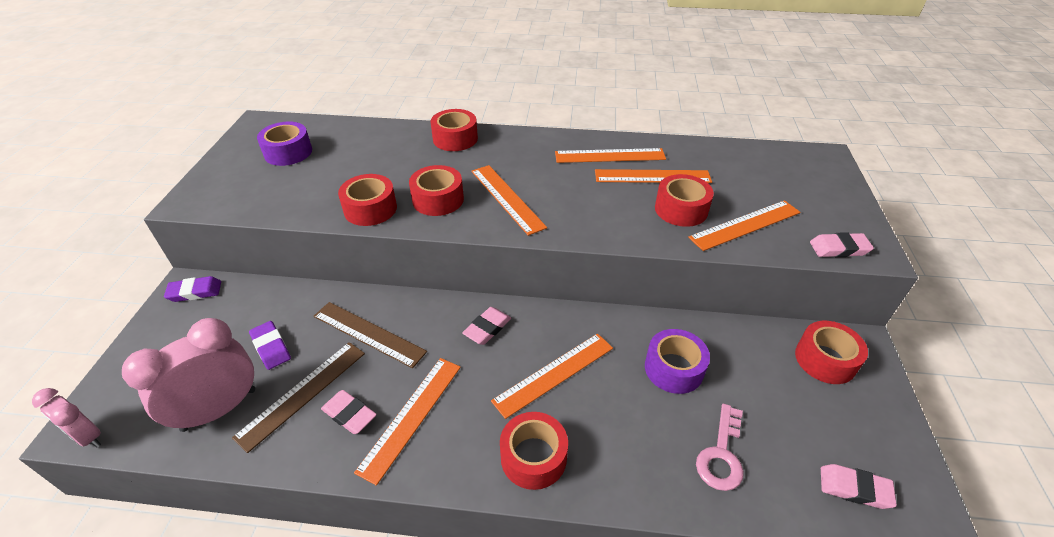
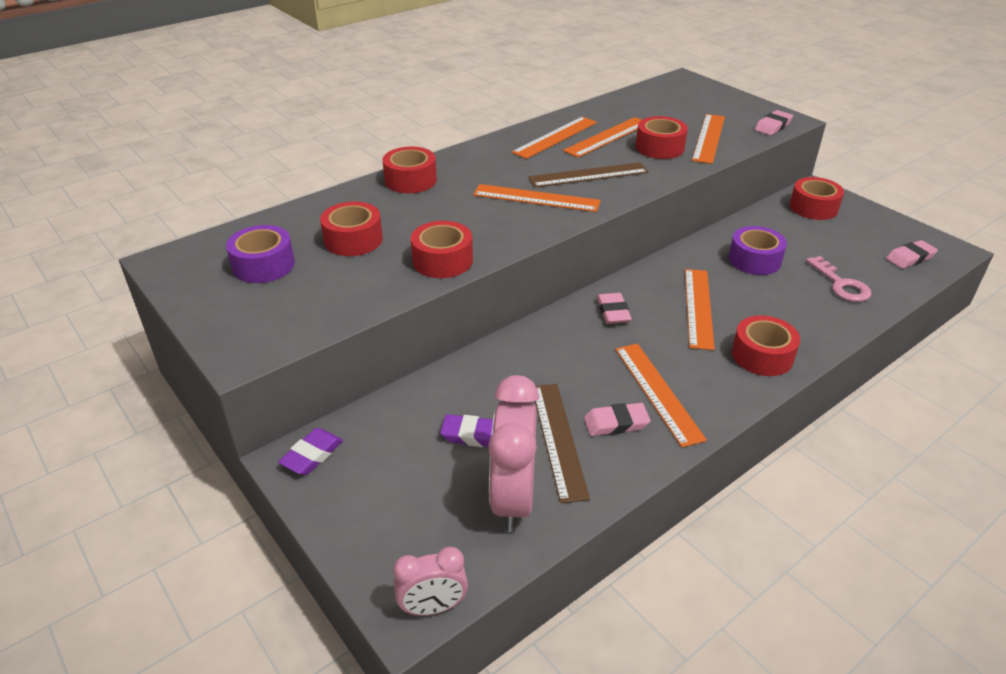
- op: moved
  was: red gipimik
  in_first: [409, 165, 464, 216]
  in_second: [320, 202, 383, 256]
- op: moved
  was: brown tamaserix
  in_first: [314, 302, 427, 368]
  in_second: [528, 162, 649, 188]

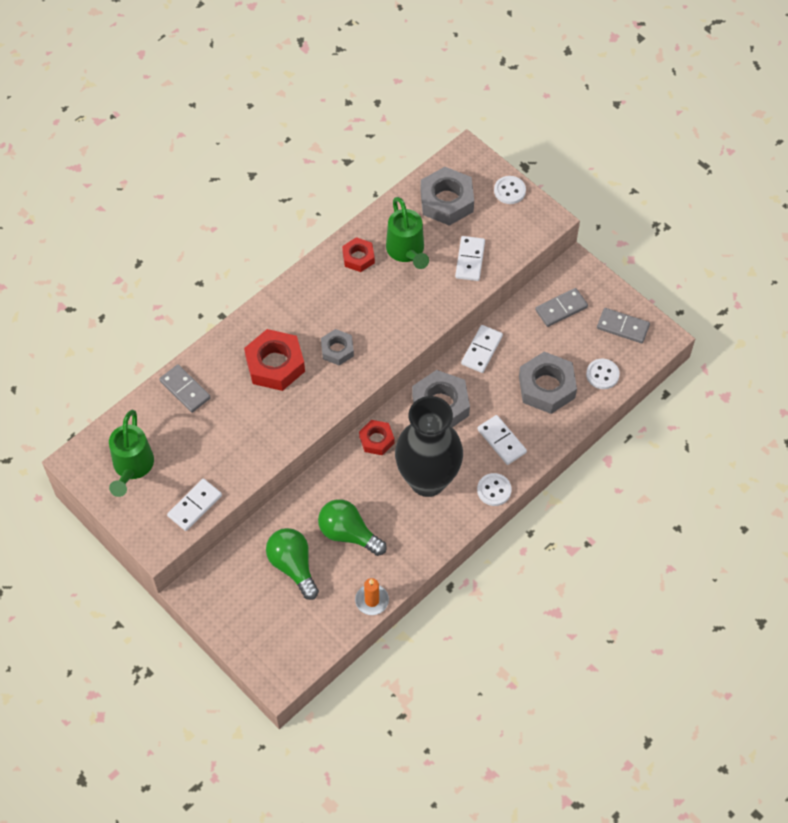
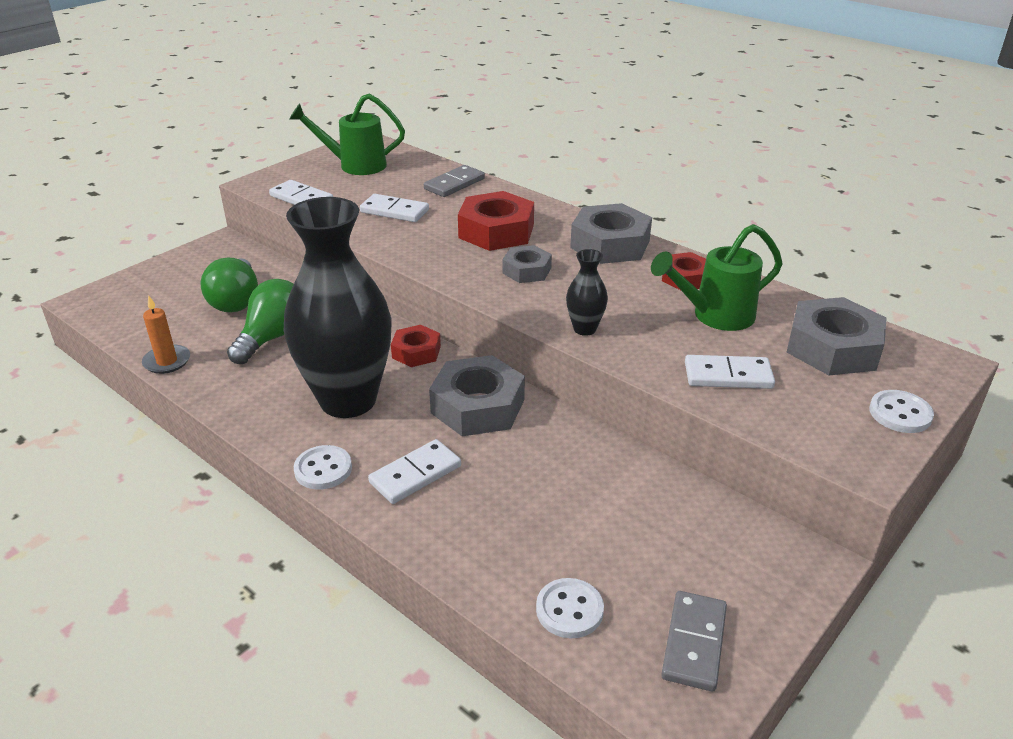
- op: turned
  was: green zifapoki
  in_first: [266, 528, 319, 600]
  in_second: [201, 258, 258, 312]
  clockwise: 120
- op: moved
  was: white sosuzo
  in_first: [461, 325, 503, 373]
  in_second: [360, 194, 429, 222]
- op: added
  now: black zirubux
  in_second: [566, 249, 608, 336]
- op: moved
  was: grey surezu
  in_first: [519, 352, 577, 414]
  in_second: [570, 203, 652, 264]
- op: removed
  was: grey sosuzo
  in_first: [535, 288, 588, 327]

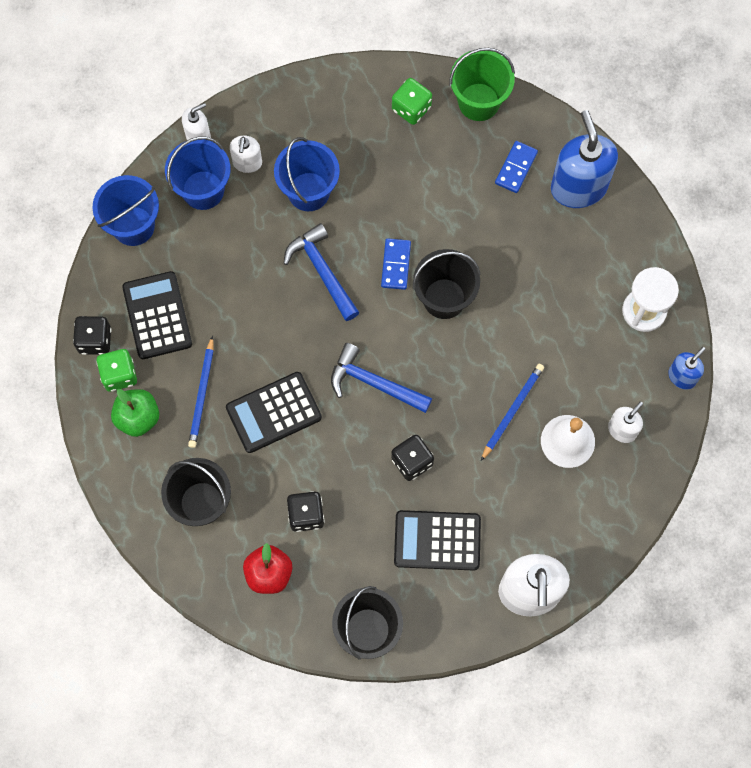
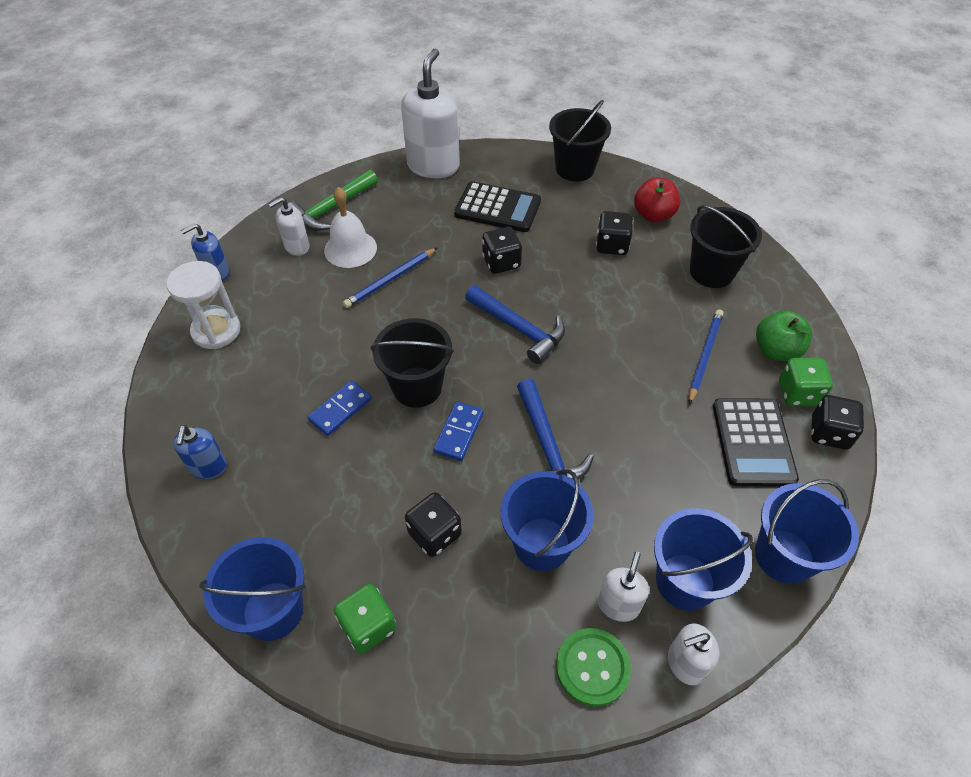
- op: resized
  was: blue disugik
  in_first: [551, 110, 618, 208]
  in_second: [173, 425, 227, 479]
  ratio: 0.51
- op: recoloured
  was: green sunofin
  now: blue sunofin
  in_first: [449, 48, 515, 121]
  in_second: [200, 537, 305, 641]
- op: added
  now: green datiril
  in_second: [288, 169, 378, 231]
- op: moved
  was: blue sosuzo
  in_first: [495, 141, 538, 193]
  in_second: [307, 380, 372, 436]
- op: added
  now: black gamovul
  in_second: [405, 492, 462, 557]
- op: added
  now: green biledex
  in_second: [556, 628, 631, 707]
- op: removed
  was: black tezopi
  in_first: [226, 372, 322, 453]

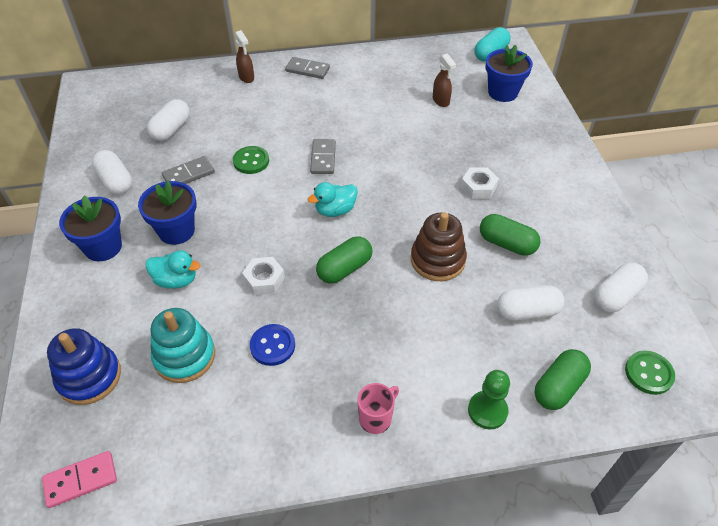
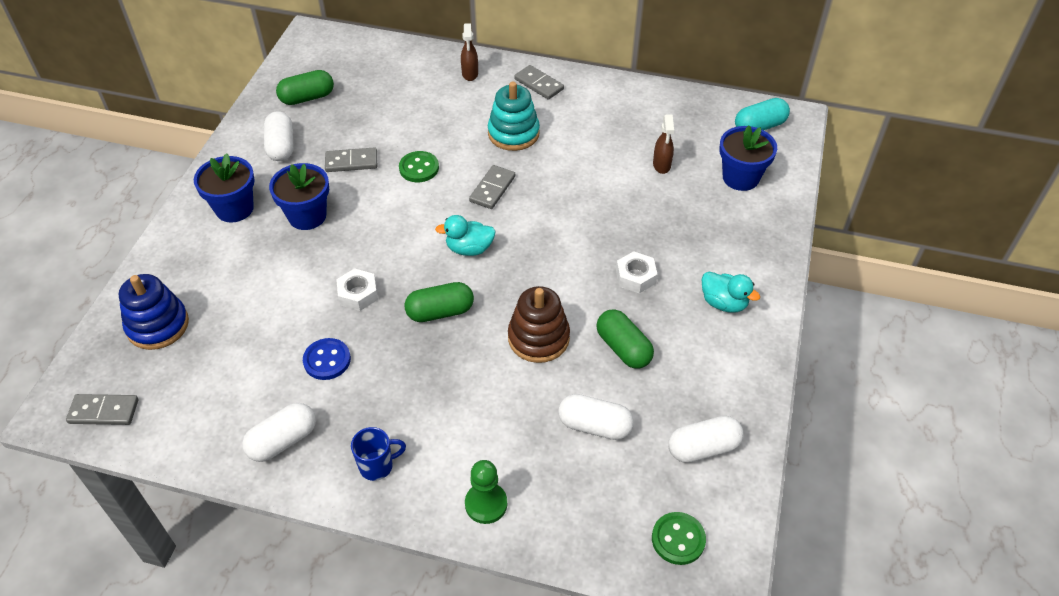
- op: recoloured
  was: pink sosuzo
  now: grey sosuzo
  in_first: [42, 451, 117, 508]
  in_second: [66, 394, 138, 425]
- op: moved
  was: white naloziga
  in_first: [147, 99, 190, 141]
  in_second: [242, 403, 316, 462]
- op: moved
  was: green naloziga
  in_first: [535, 349, 591, 410]
  in_second: [276, 70, 334, 105]
- op: recoloured
  was: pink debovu
  now: blue debovu
  in_first: [357, 383, 399, 434]
  in_second: [351, 427, 406, 481]
- op: moved
  was: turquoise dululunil
  in_first: [150, 308, 215, 383]
  in_second: [488, 82, 540, 151]
- op: moved
  was: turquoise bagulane
  in_first: [146, 250, 200, 289]
  in_second: [701, 272, 760, 313]

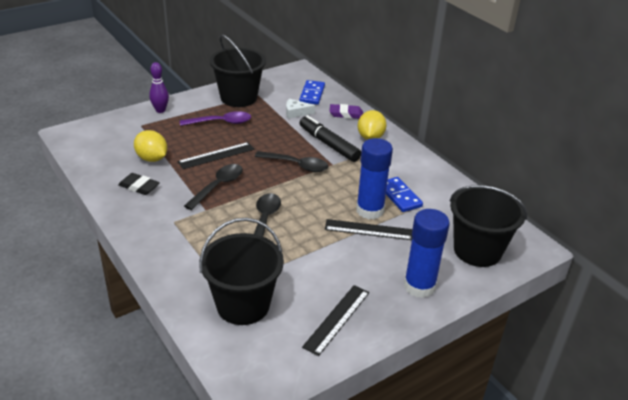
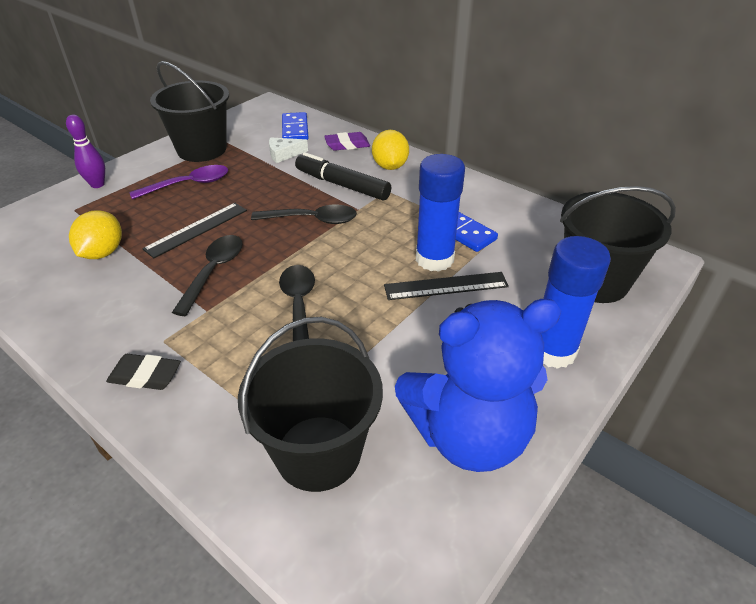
- op: turned
  was: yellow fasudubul
  in_first: [134, 130, 167, 162]
  in_second: [69, 210, 122, 259]
  clockwise: 75
- op: moved
  was: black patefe
  in_first: [118, 173, 160, 195]
  in_second: [106, 354, 181, 390]
- op: replaced
  was: black tamaserix
  now: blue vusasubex
  in_first: [302, 285, 369, 356]
  in_second: [395, 299, 561, 472]

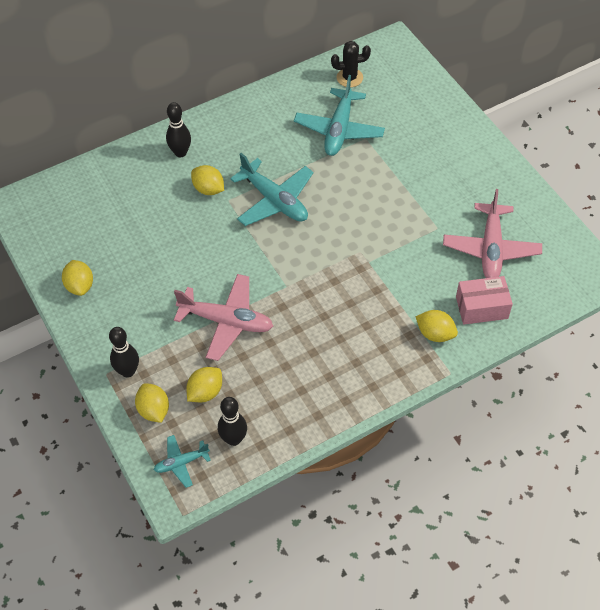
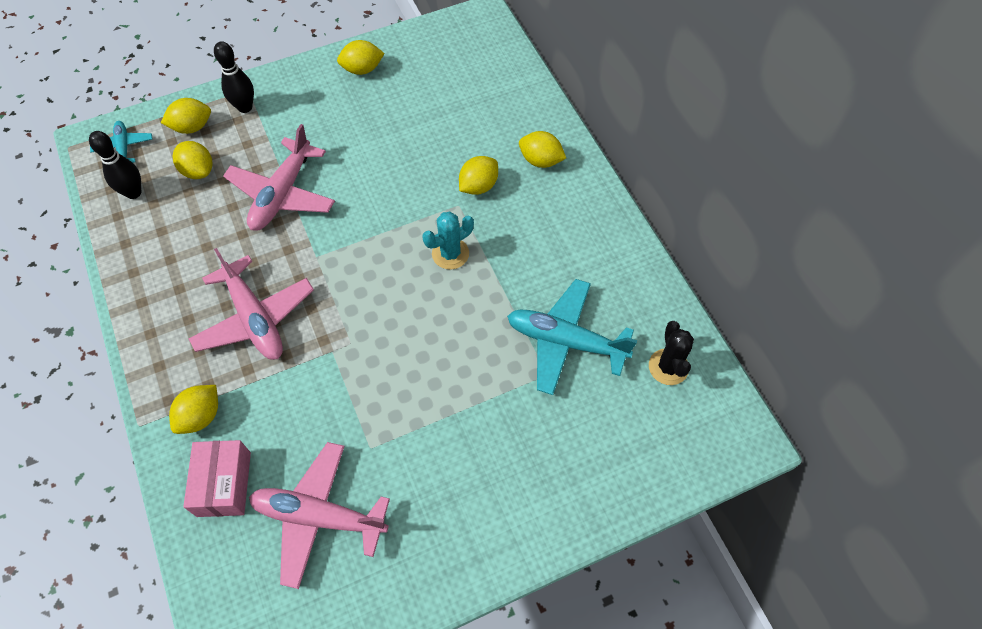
- op: added
  now: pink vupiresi
  in_second: [189, 248, 314, 360]
- op: replaced
  was: turquoise vupiresi
  now: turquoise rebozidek
  in_first: [230, 153, 314, 226]
  in_second: [422, 212, 474, 270]
- op: replaced
  was: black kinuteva
  now: yellow fasudubul
  in_first: [166, 102, 191, 157]
  in_second: [519, 131, 566, 168]

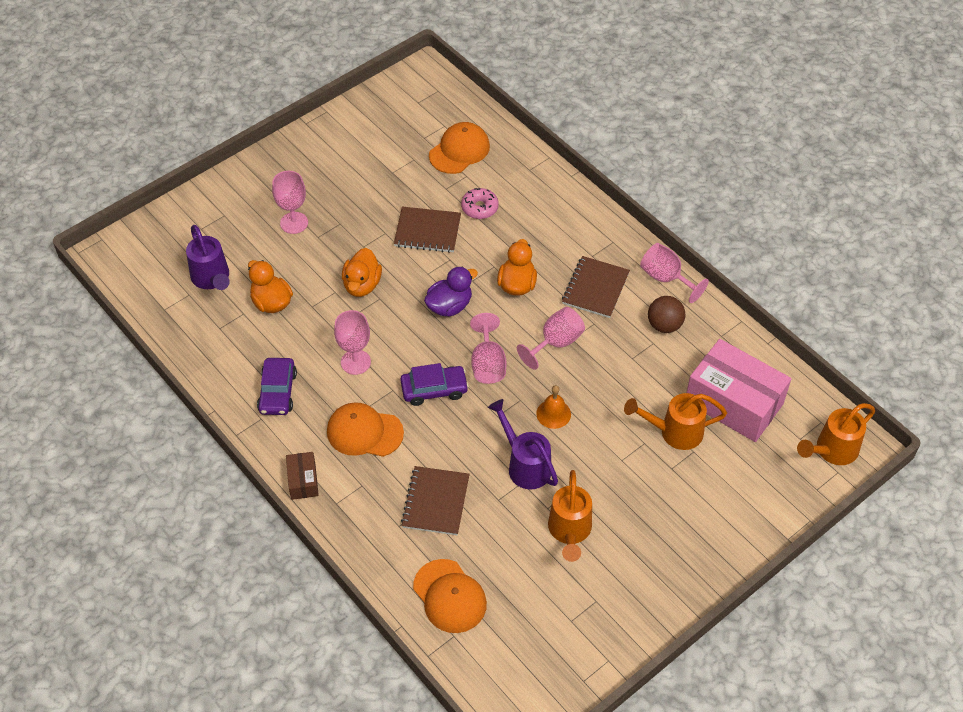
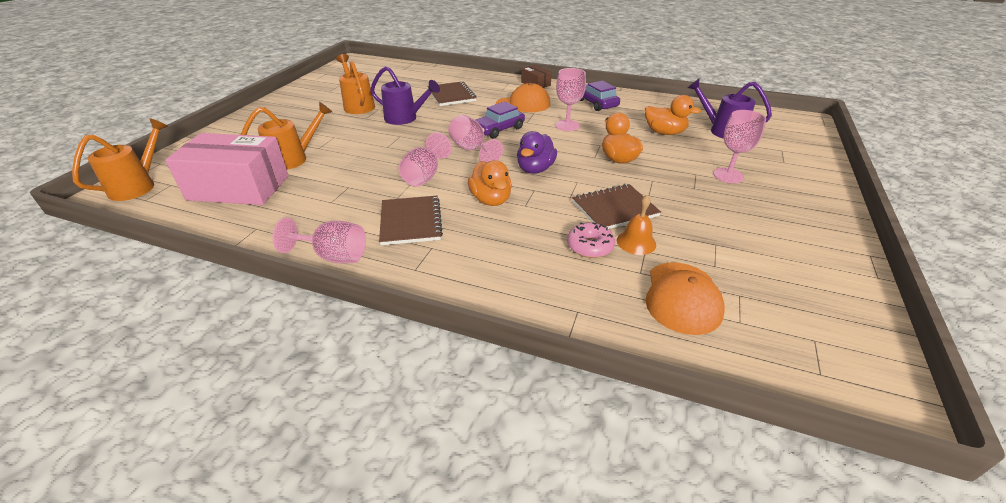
- op: moved
  was: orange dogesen
  in_first: [536, 385, 571, 429]
  in_second: [617, 195, 656, 255]
- op: removed
  was: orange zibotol
  in_first: [413, 559, 487, 633]
- op: removed
  was: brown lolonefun
  in_first: [648, 296, 685, 333]

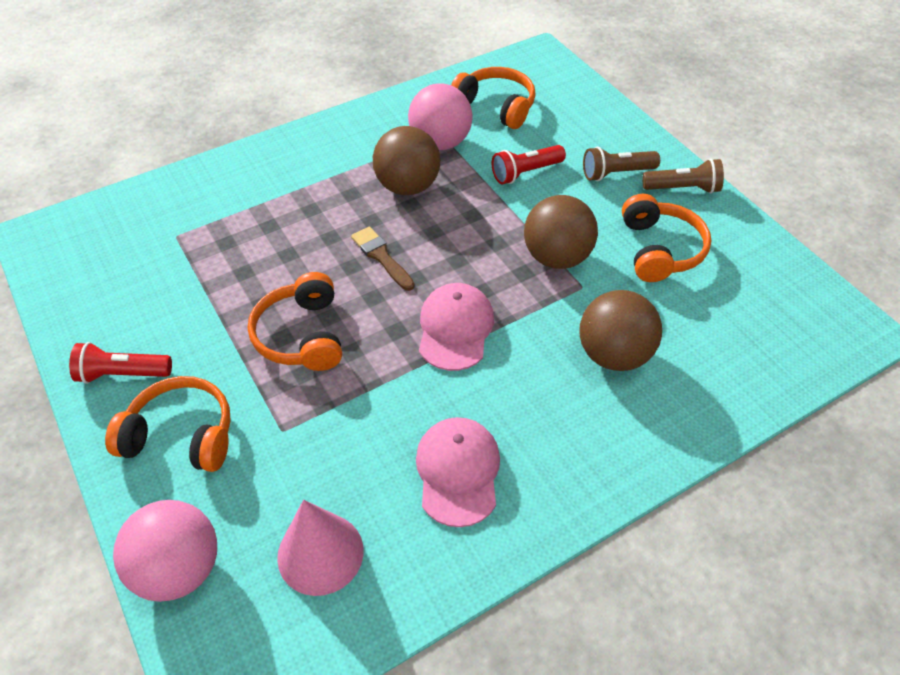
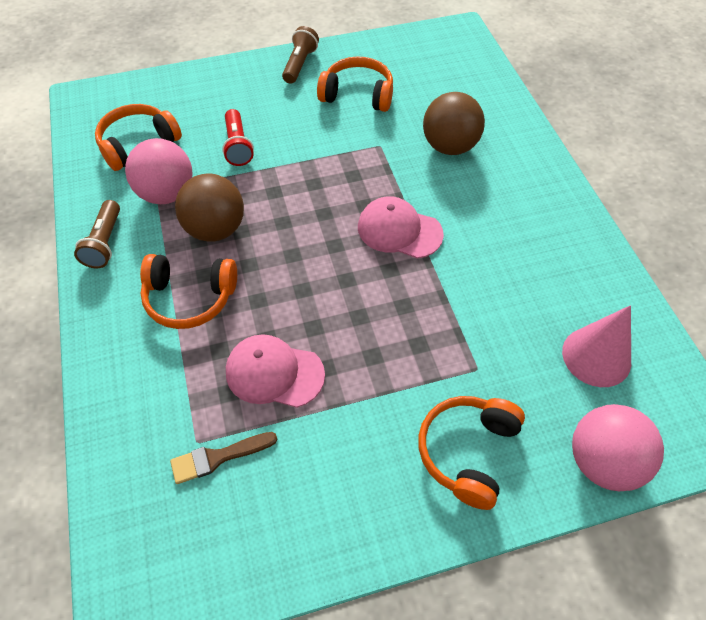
- op: moved
  was: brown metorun
  in_first: [583, 147, 660, 181]
  in_second: [74, 200, 120, 268]
- op: moved
  was: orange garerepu
  in_first: [248, 272, 342, 371]
  in_second: [140, 254, 237, 329]
- op: moved
  was: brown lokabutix
  in_first: [351, 226, 414, 291]
  in_second: [170, 432, 277, 484]
- op: moved
  was: pink zibotol
  in_first: [416, 417, 500, 527]
  in_second: [226, 334, 325, 408]
- op: removed
  was: red metorun
  in_first: [69, 342, 172, 384]
- op: removed
  was: brown lolonefun
  in_first: [524, 195, 598, 269]

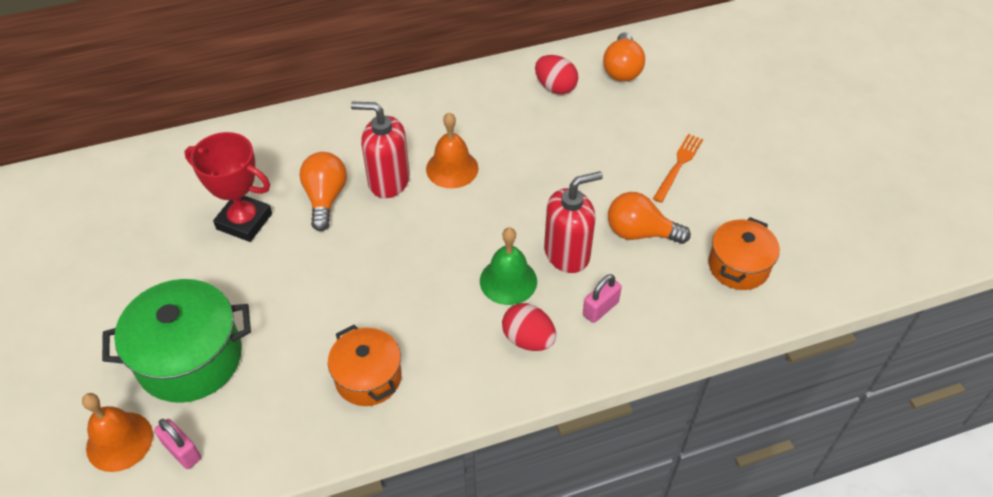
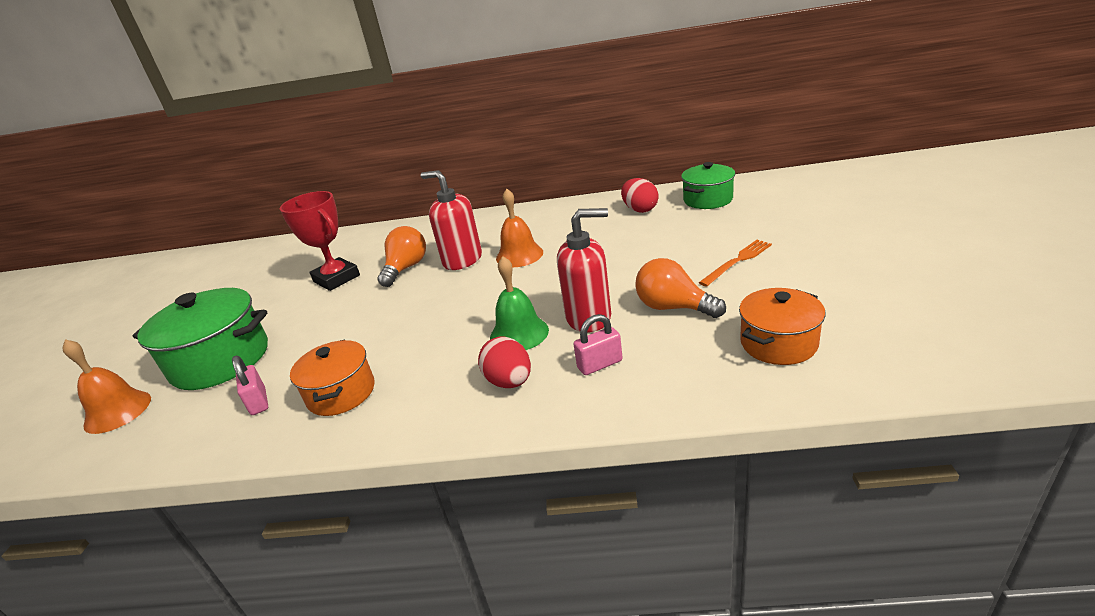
- op: moved
  was: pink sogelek
  in_first: [154, 419, 201, 469]
  in_second: [232, 356, 268, 415]
- op: replaced
  was: orange zifapoki
  now: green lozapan
  in_first: [603, 32, 645, 82]
  in_second: [681, 162, 735, 209]

